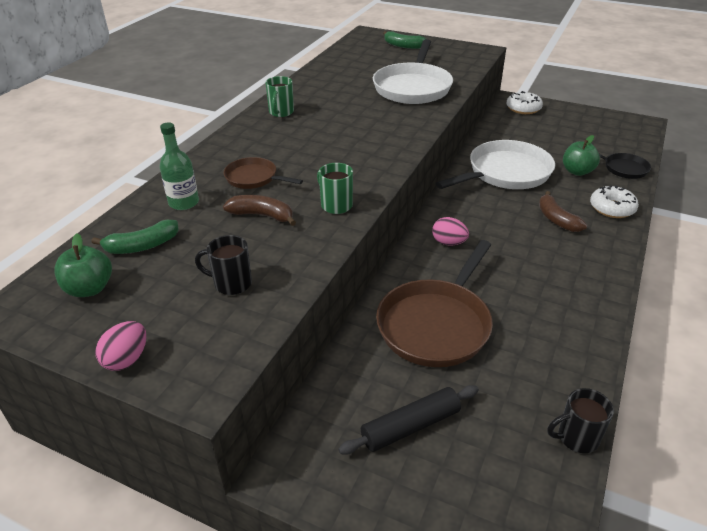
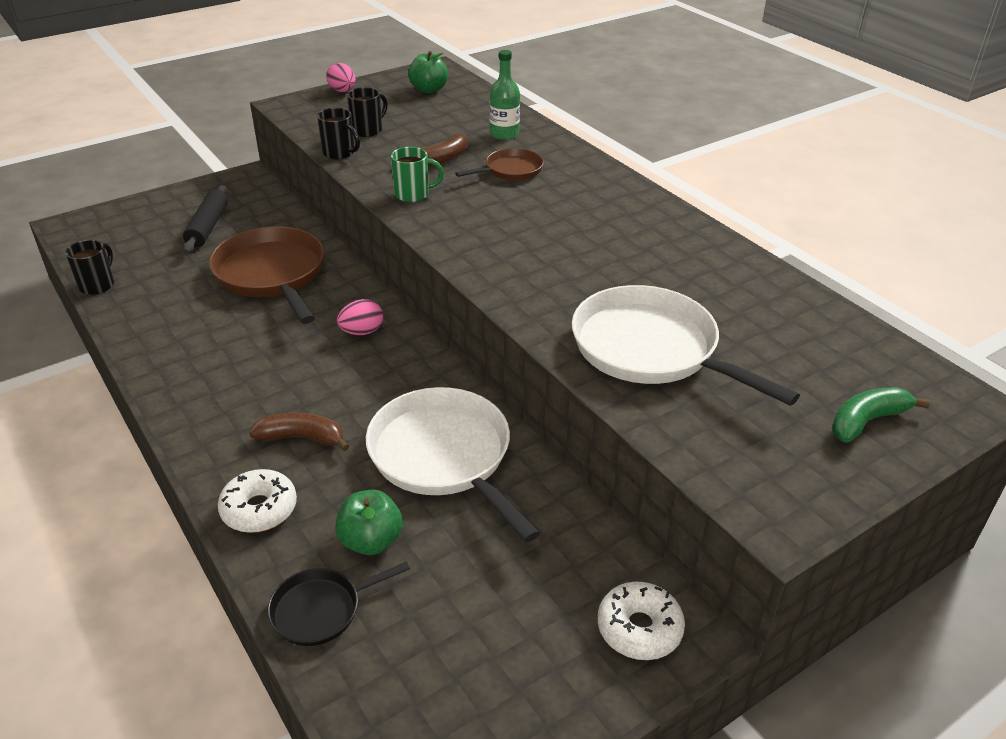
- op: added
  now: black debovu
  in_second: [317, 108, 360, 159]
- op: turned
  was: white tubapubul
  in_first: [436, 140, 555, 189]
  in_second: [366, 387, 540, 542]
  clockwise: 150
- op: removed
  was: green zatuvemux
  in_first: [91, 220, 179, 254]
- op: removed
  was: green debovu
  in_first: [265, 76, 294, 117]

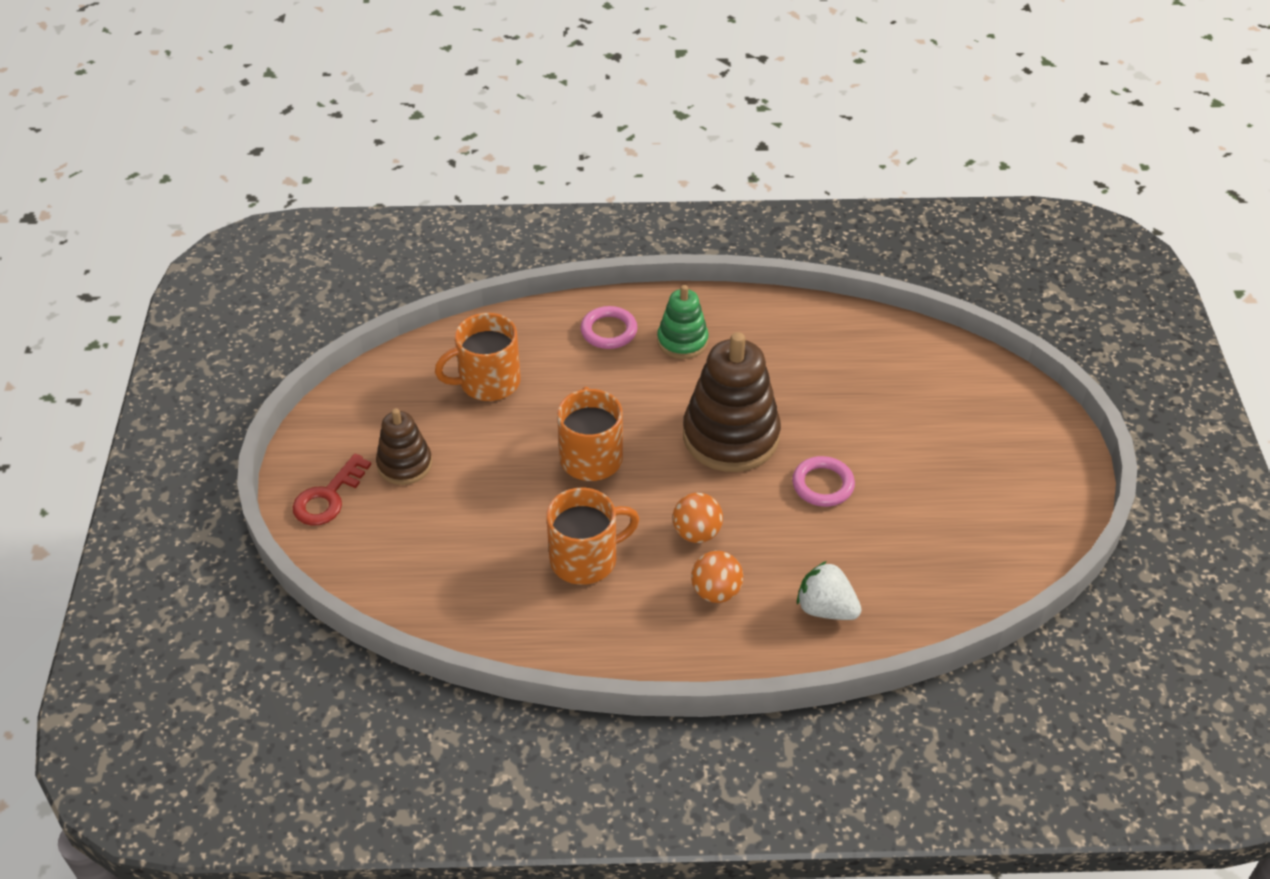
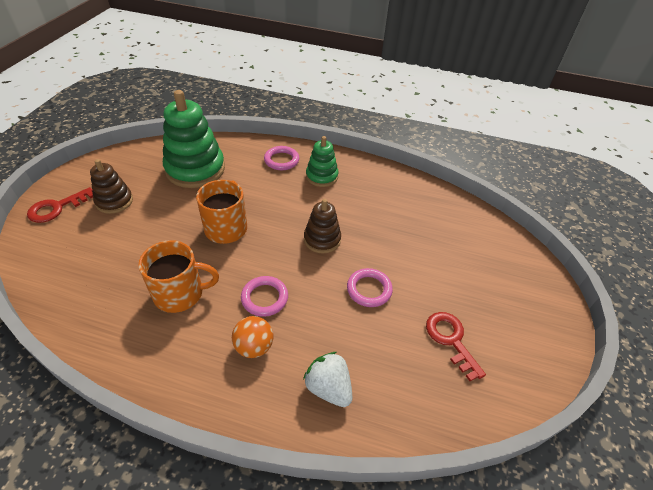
- op: replaced
  was: orange debovu
  now: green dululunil
  in_first: [435, 313, 521, 401]
  in_second: [163, 90, 225, 188]
- op: replaced
  was: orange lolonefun
  now: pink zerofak
  in_first: [672, 493, 723, 543]
  in_second: [241, 276, 288, 317]
- op: resized
  was: brown dululunil
  in_first: [683, 332, 781, 472]
  in_second: [304, 199, 341, 253]
  ratio: 0.56
- op: added
  now: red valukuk
  in_second: [426, 312, 486, 381]

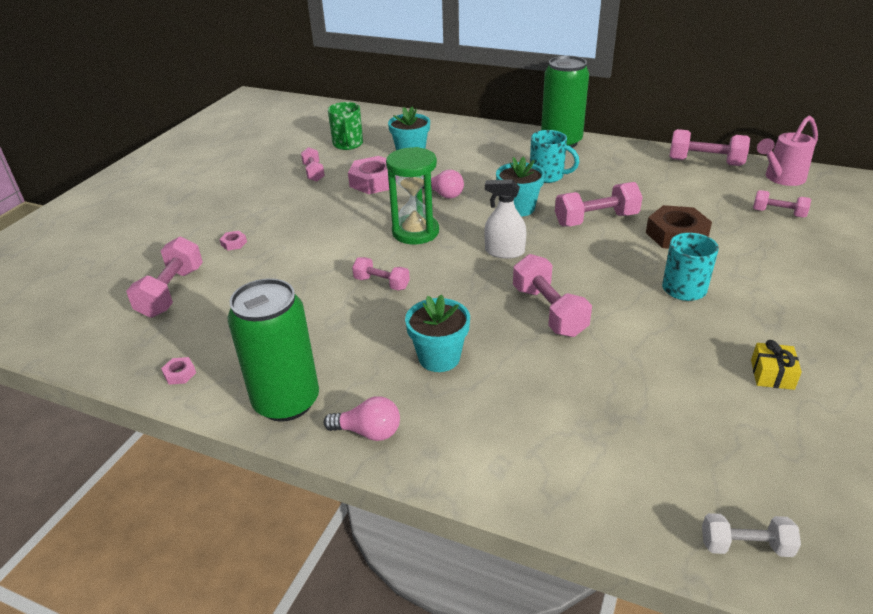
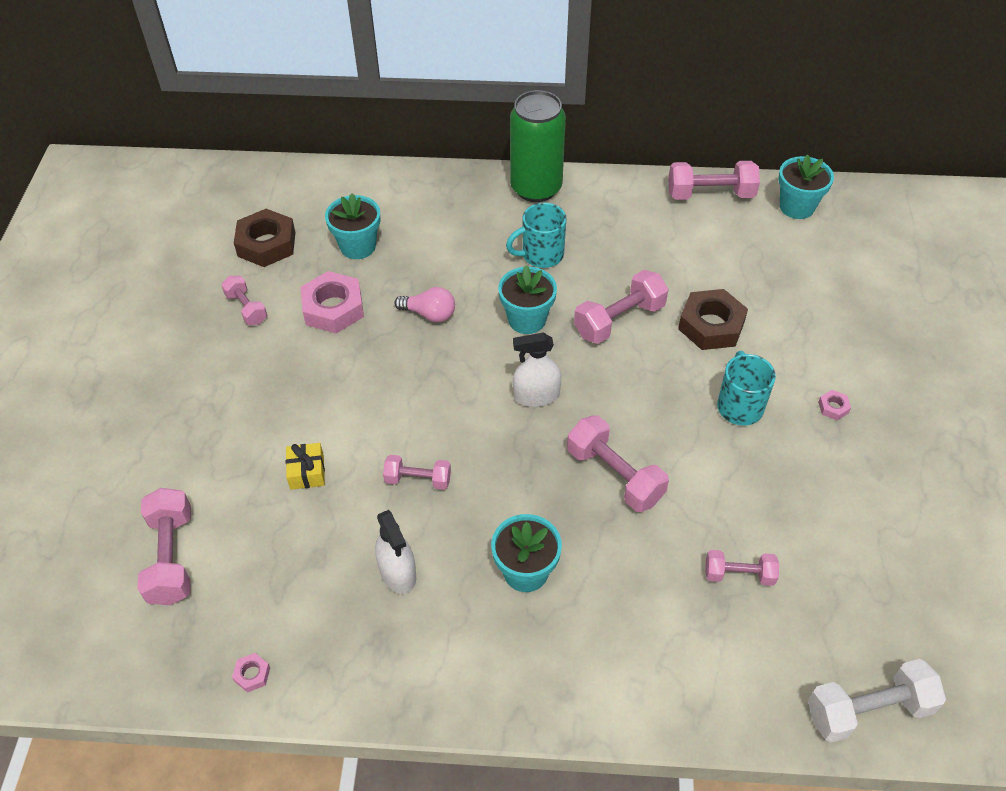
- op: replaced
  was: green debovu
  now: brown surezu
  in_first: [328, 102, 363, 150]
  in_second: [234, 209, 295, 267]
- op: moved
  was: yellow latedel
  in_first: [751, 340, 802, 390]
  in_second: [286, 443, 325, 490]
- op: added
  now: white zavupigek
  in_second: [375, 510, 416, 594]
- op: turned
  was: turquoise debovu
  in_first: [530, 130, 579, 183]
  in_second: [506, 203, 566, 268]
  clockwise: 150
- op: moved
  was: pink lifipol
  in_first: [753, 190, 811, 218]
  in_second: [705, 550, 779, 586]
- op: replaced
  was: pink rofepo
  now: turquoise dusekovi
  in_first: [757, 116, 818, 186]
  in_second: [778, 154, 834, 219]
- op: resized
  was: white lifipol
  in_first: [702, 513, 801, 557]
  in_second: [808, 659, 946, 743]
  ratio: 1.63
- op: moved
  was: pink surezu
  in_first: [219, 231, 247, 250]
  in_second: [818, 390, 851, 420]
- op: removed
  was: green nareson
  in_first: [228, 278, 319, 422]
- op: removed
  was: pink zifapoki
  in_first: [324, 396, 400, 441]
- op: removed
  was: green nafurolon
  in_first: [386, 147, 439, 244]

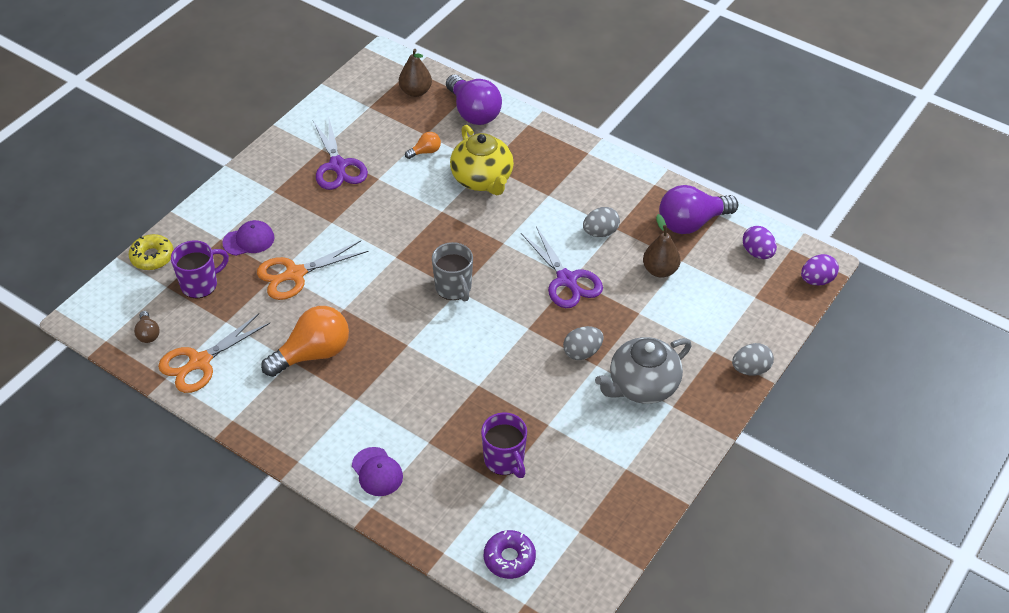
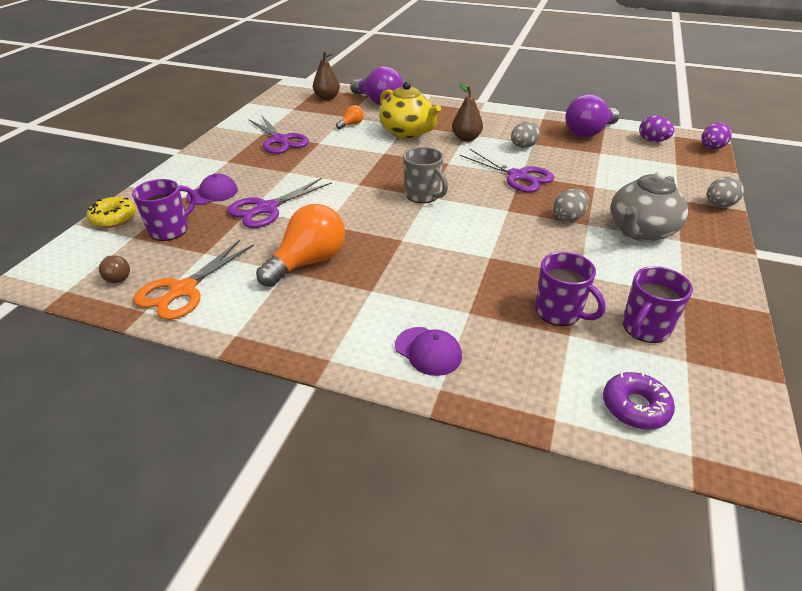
- op: recoloured
  was: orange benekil
  now: purple benekil
  in_first: [257, 241, 368, 300]
  in_second: [227, 178, 332, 228]
- op: moved
  was: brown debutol
  in_first: [643, 214, 681, 278]
  in_second: [452, 82, 483, 142]
- op: added
  now: purple debovu
  in_second: [623, 266, 693, 343]

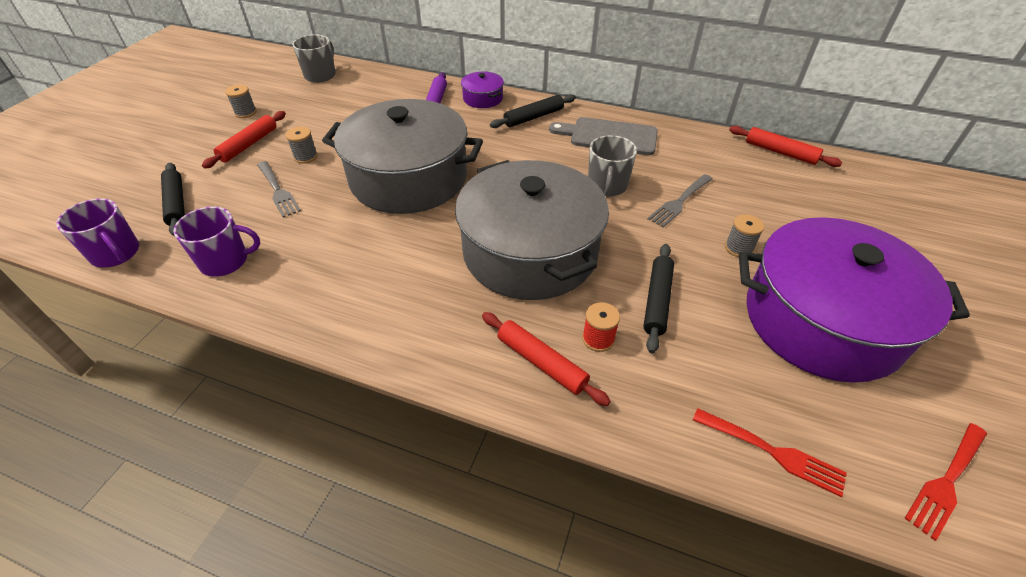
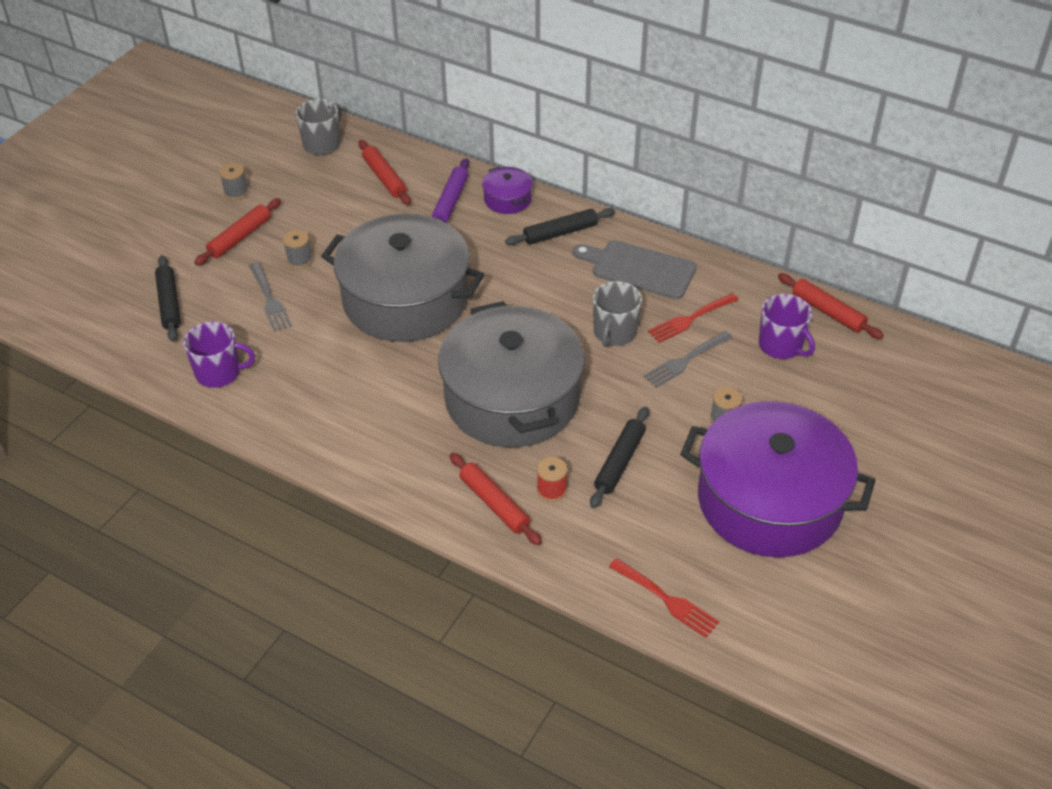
- op: added
  now: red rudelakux
  in_second: [359, 140, 411, 205]
- op: moved
  was: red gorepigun
  in_first: [905, 423, 987, 541]
  in_second: [648, 293, 739, 343]
- op: moved
  was: purple debovu
  in_first: [56, 198, 139, 267]
  in_second: [759, 294, 815, 359]

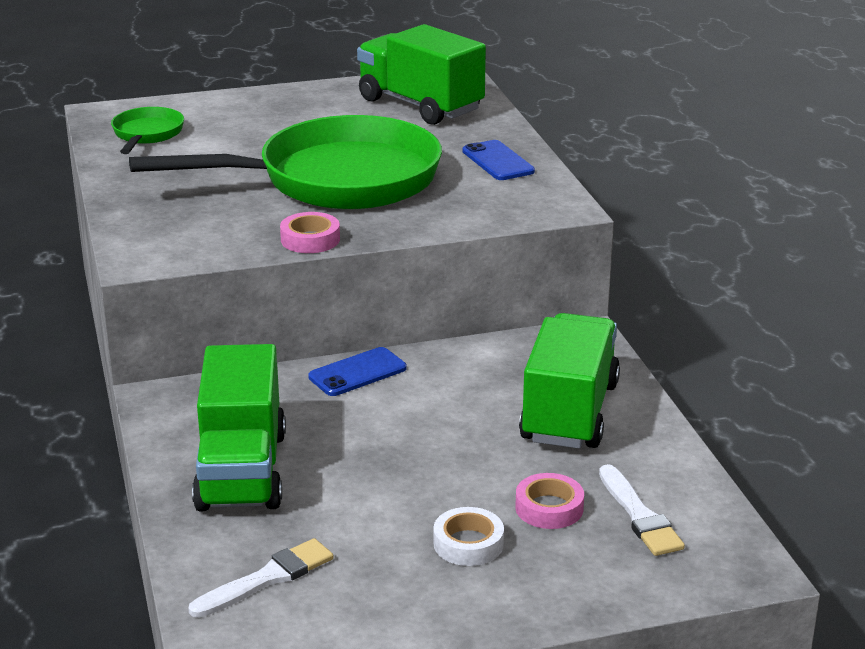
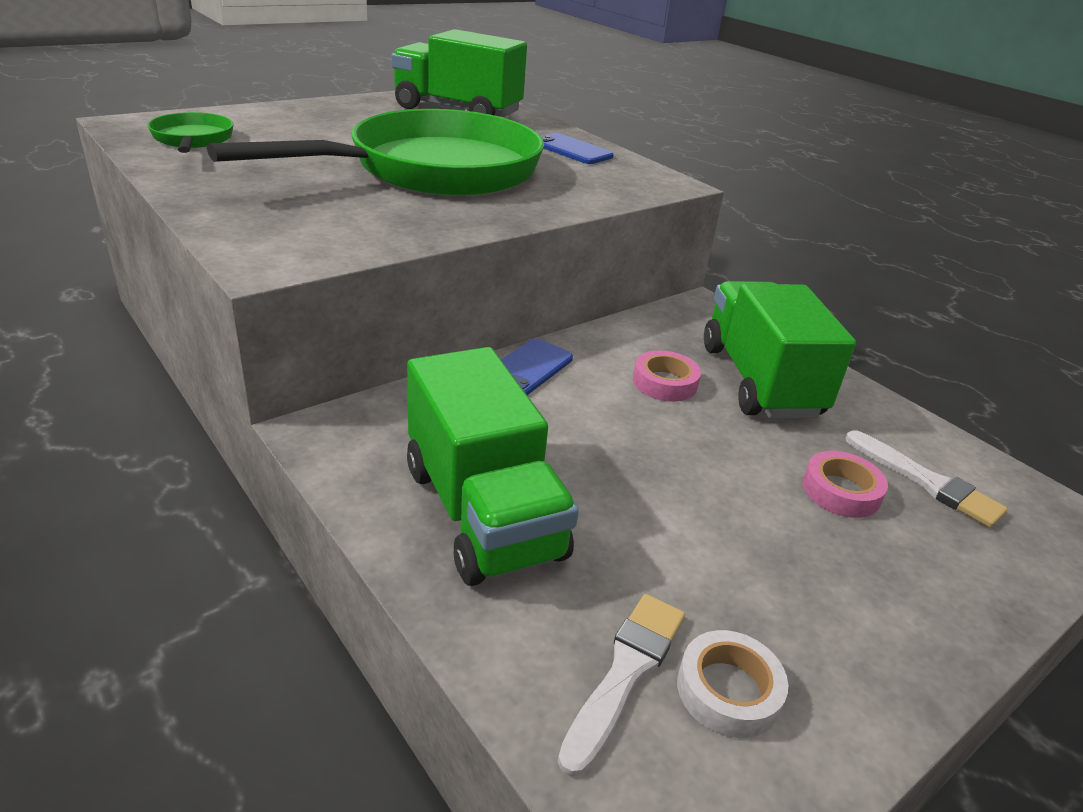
- op: moved
  was: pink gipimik
  in_first: [280, 212, 340, 253]
  in_second: [633, 350, 701, 402]
- op: moved
  was: white gipimik
  in_first: [433, 507, 504, 566]
  in_second: [677, 630, 788, 738]

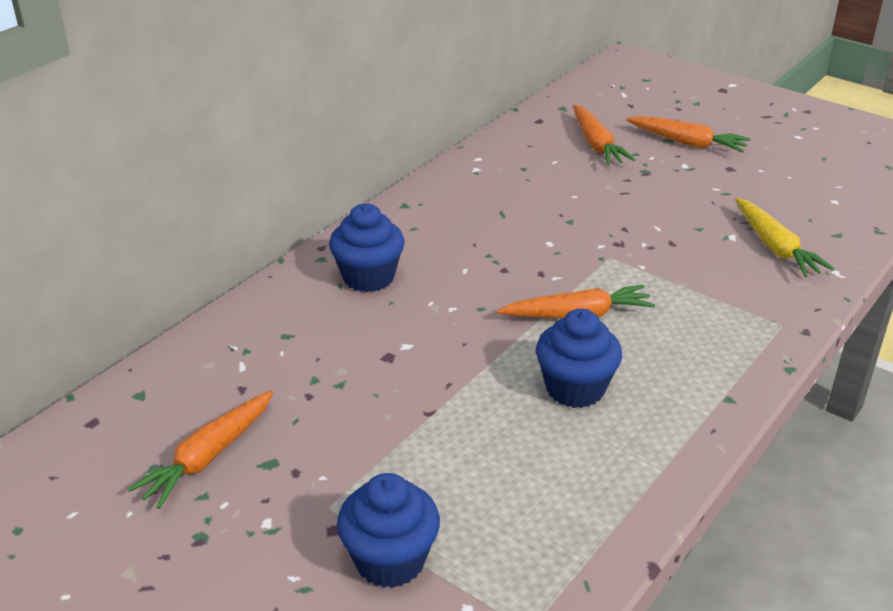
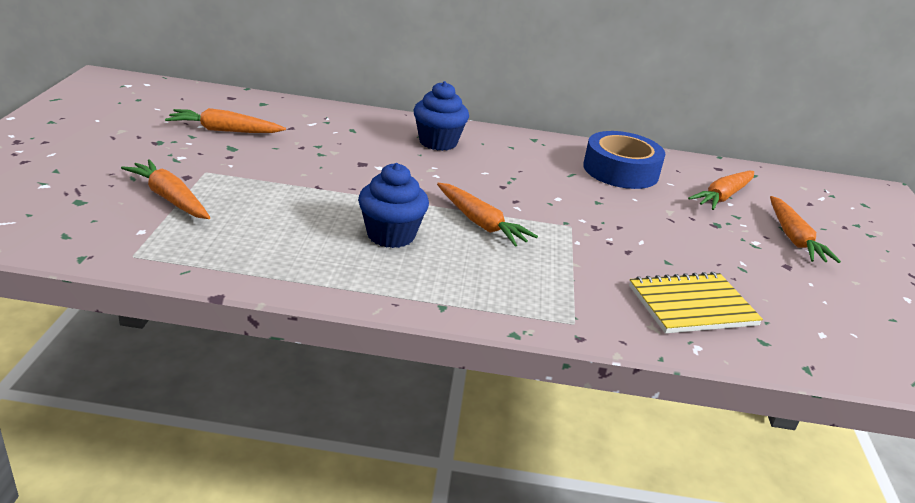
- op: replaced
  was: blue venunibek
  now: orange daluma
  in_first: [337, 473, 440, 588]
  in_second: [121, 159, 211, 219]
- op: added
  now: blue gipimik
  in_second: [583, 131, 665, 189]
- op: replaced
  was: yellow daluma
  now: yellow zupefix
  in_first: [735, 198, 834, 277]
  in_second: [629, 272, 763, 333]

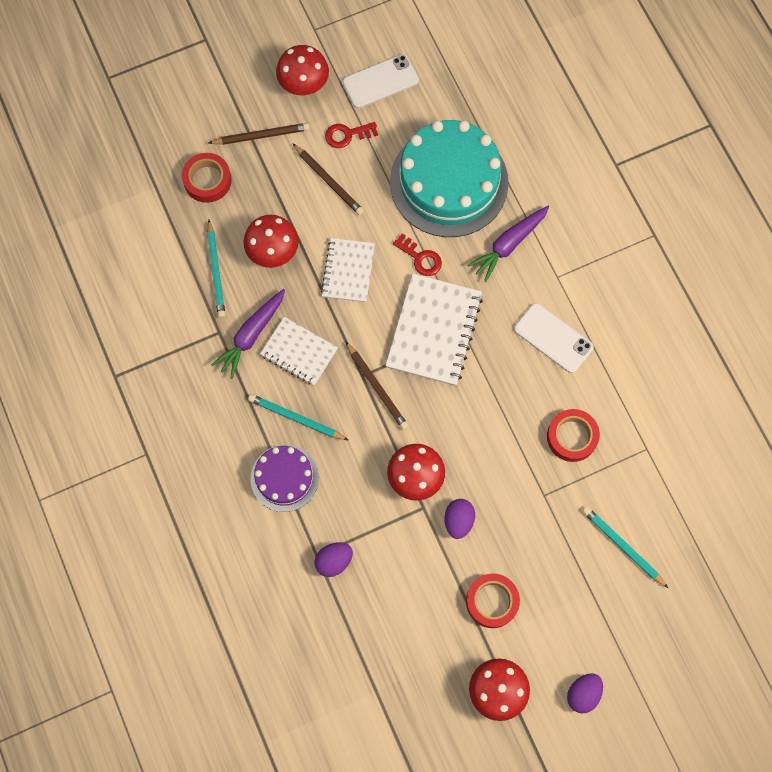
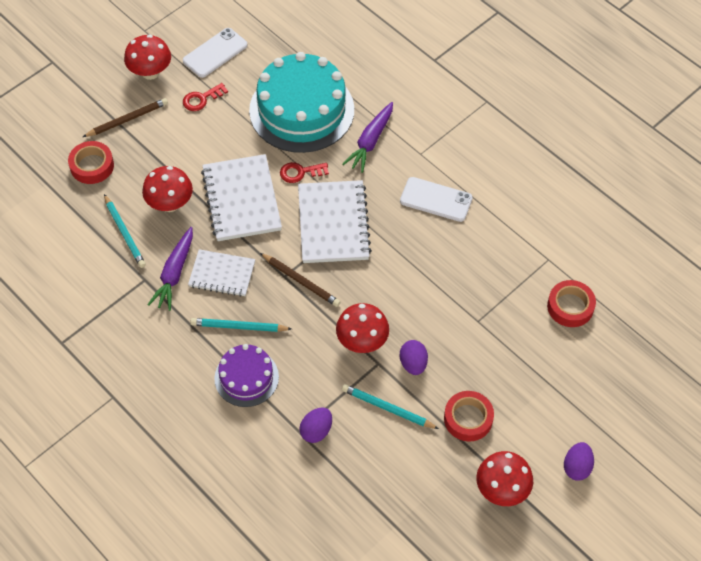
- op: resized
  was: white zupefix
  in_first: [321, 238, 375, 302]
  in_second: [201, 154, 282, 241]
  ratio: 1.6
- op: turned
  was: red valukuk
  in_first: [393, 234, 442, 276]
  in_second: [280, 162, 329, 183]
  clockwise: 150
- op: moved
  was: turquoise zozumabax
  in_first: [582, 507, 668, 588]
  in_second: [342, 384, 439, 429]
- op: moved
  was: red gipimik
  in_first: [547, 409, 600, 462]
  in_second: [547, 280, 596, 327]
- op: removed
  was: brown zozumabax
  in_first: [292, 143, 364, 215]

